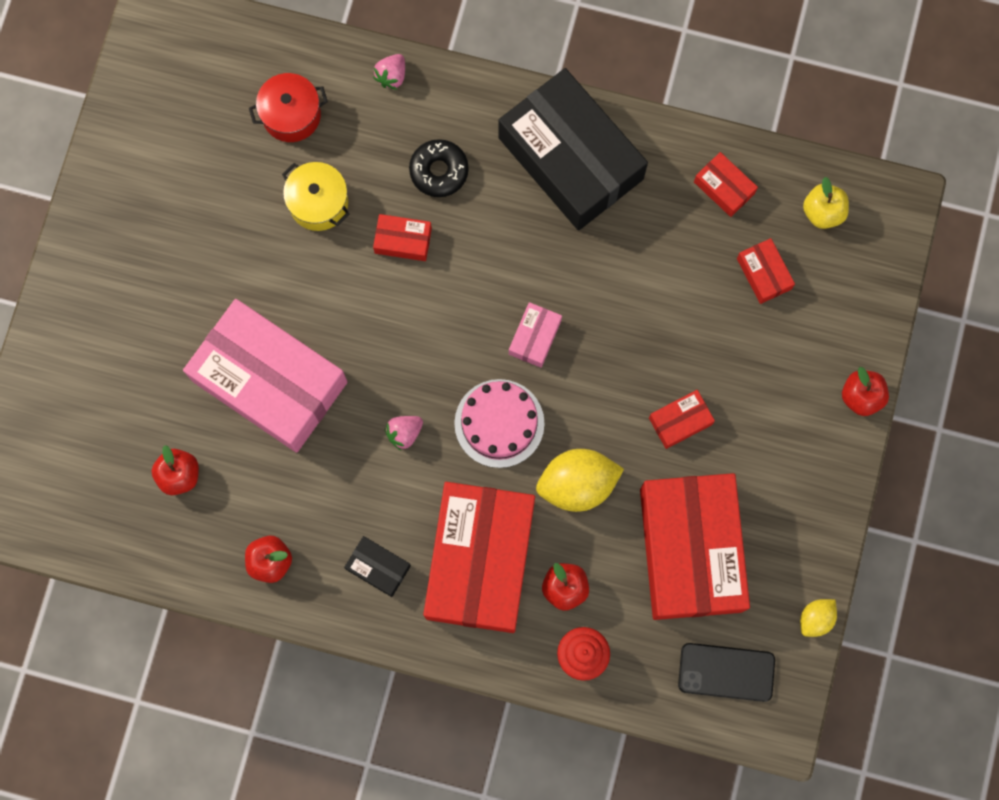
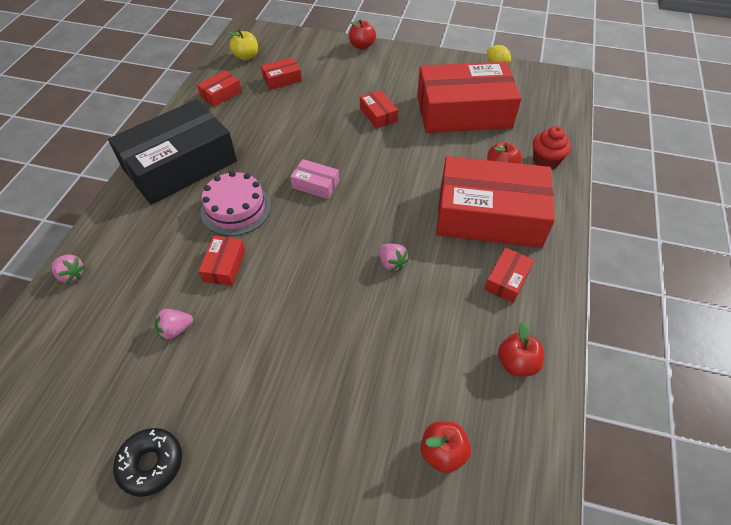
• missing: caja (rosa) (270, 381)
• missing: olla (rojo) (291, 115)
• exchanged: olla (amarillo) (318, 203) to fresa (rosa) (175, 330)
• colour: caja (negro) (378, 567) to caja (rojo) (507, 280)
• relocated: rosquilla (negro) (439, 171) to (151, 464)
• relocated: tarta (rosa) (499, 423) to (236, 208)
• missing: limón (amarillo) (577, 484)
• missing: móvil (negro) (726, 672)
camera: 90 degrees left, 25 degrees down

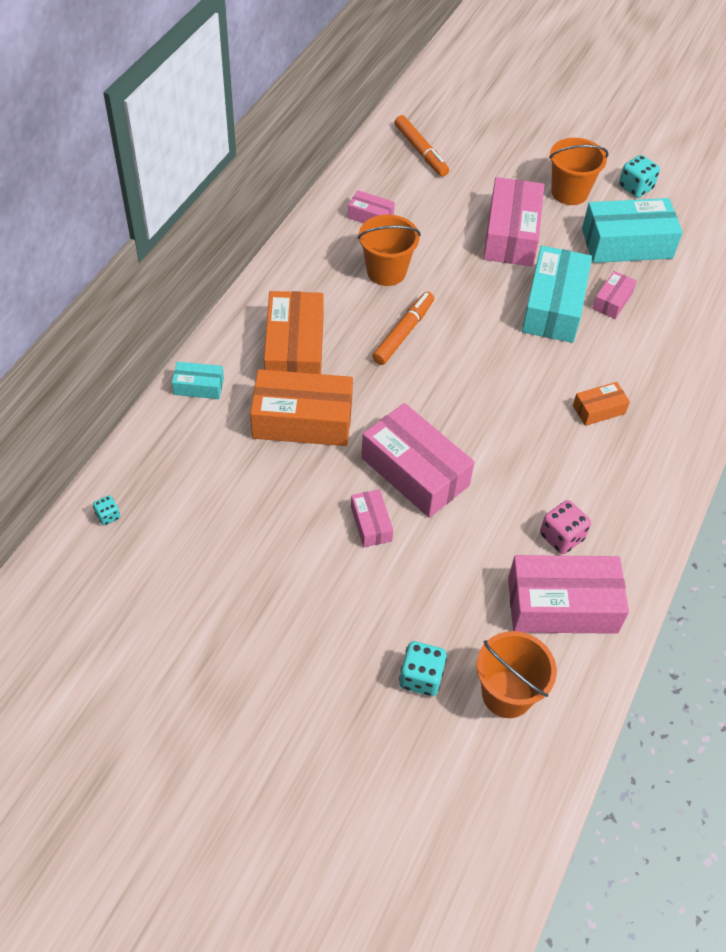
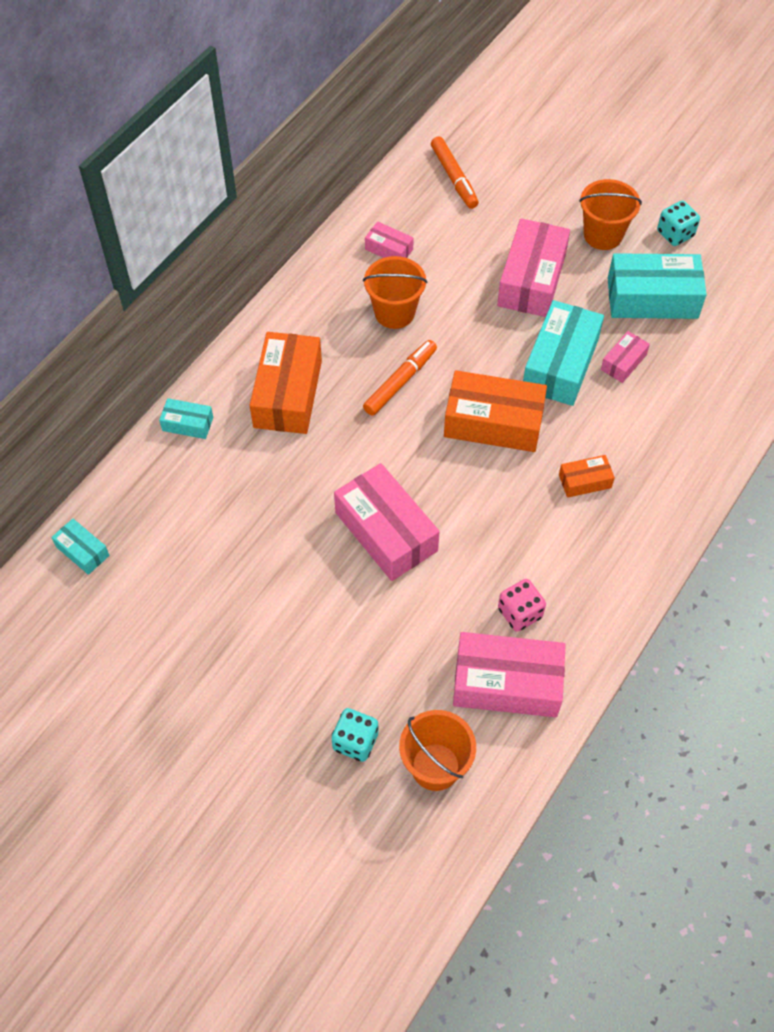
• exchanged: dado (turquesa) (108, 516) to caja (turquesa) (82, 551)
• relocated: caja (naranja) (302, 420) to (493, 422)
• missing: caja (rosa) (371, 524)
camera: 10 degrees right, 5 degrees up

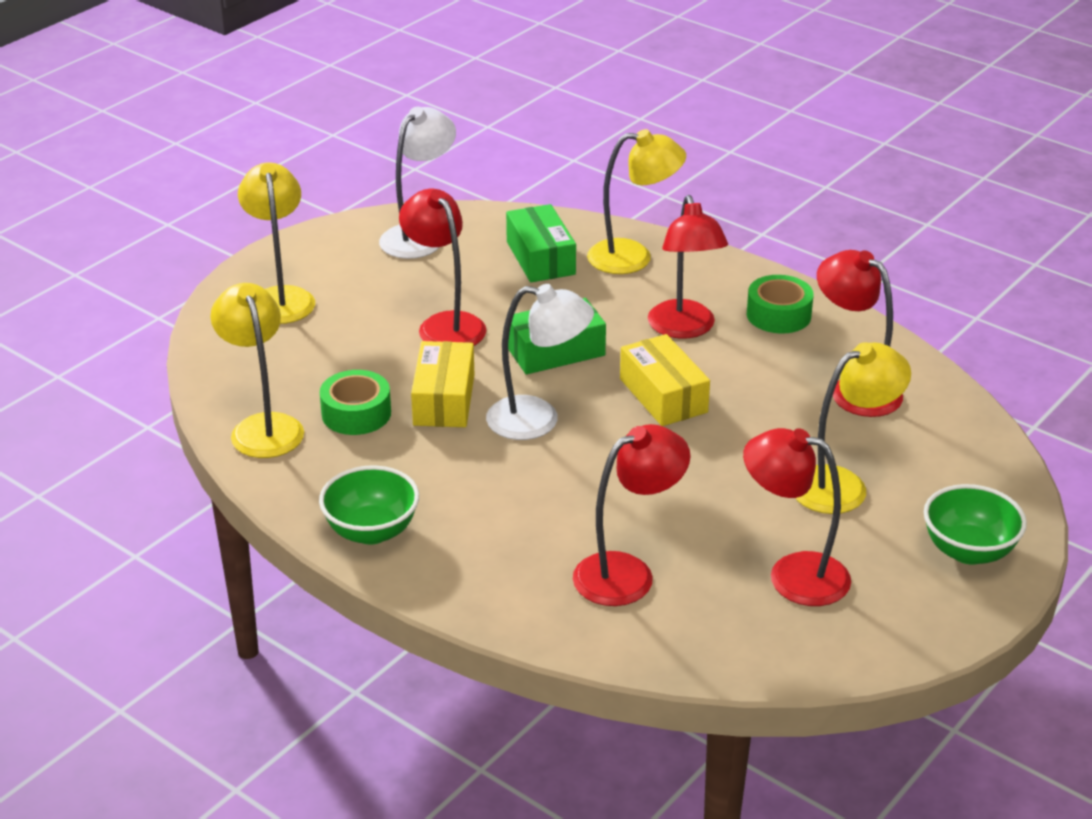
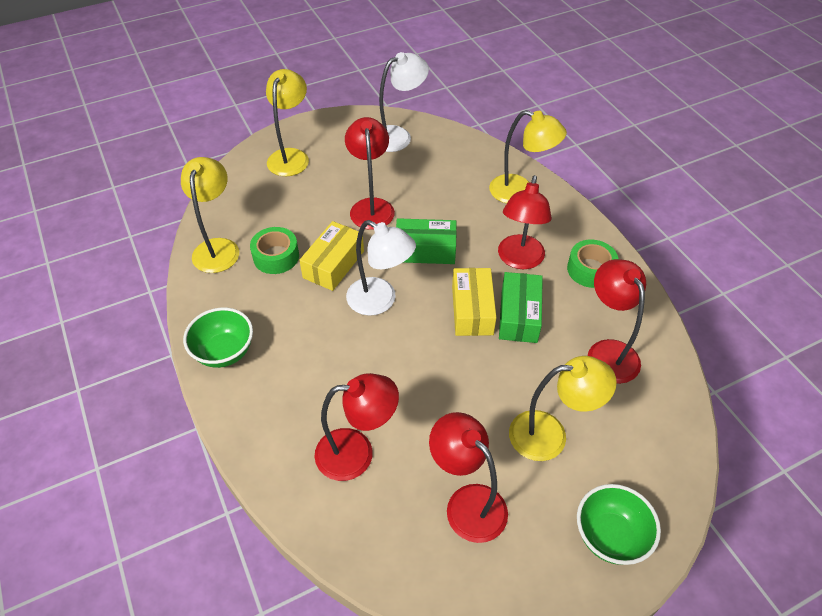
• relocated: caja (verde) (540, 258) to (519, 315)
camera: 25 degrees right, 15 degrees up

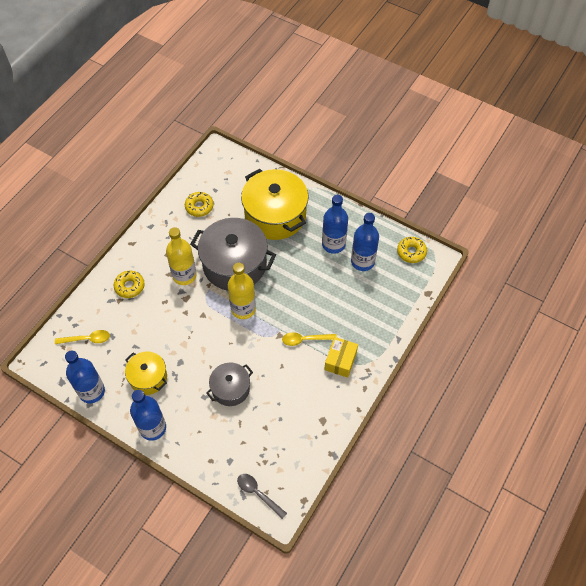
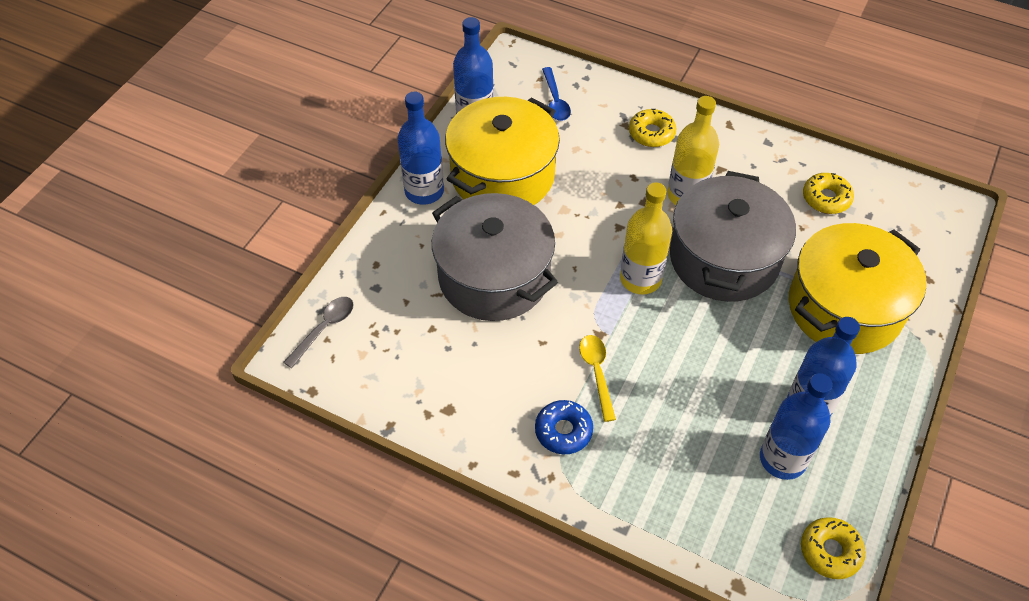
• colour: cuchara (amarillo) (87, 339) to cuchara (azul) (555, 101)
• size: olla (amarillo) (148, 378) = (502, 175) x1.84
• size: olla (gris) (230, 389) = (494, 277) x1.84
• exchanged: caja (amarillo) (340, 361) to rosquilla (azul) (563, 431)
camera: 85 degrees right, 5 degrees down

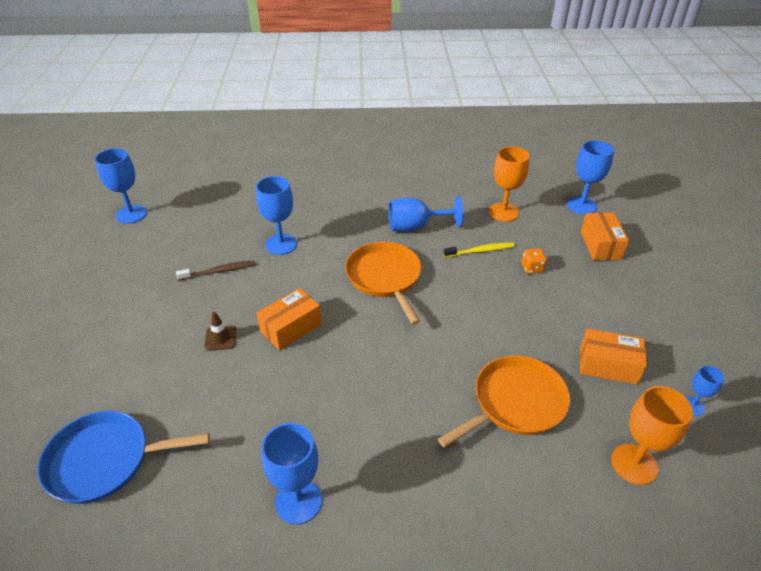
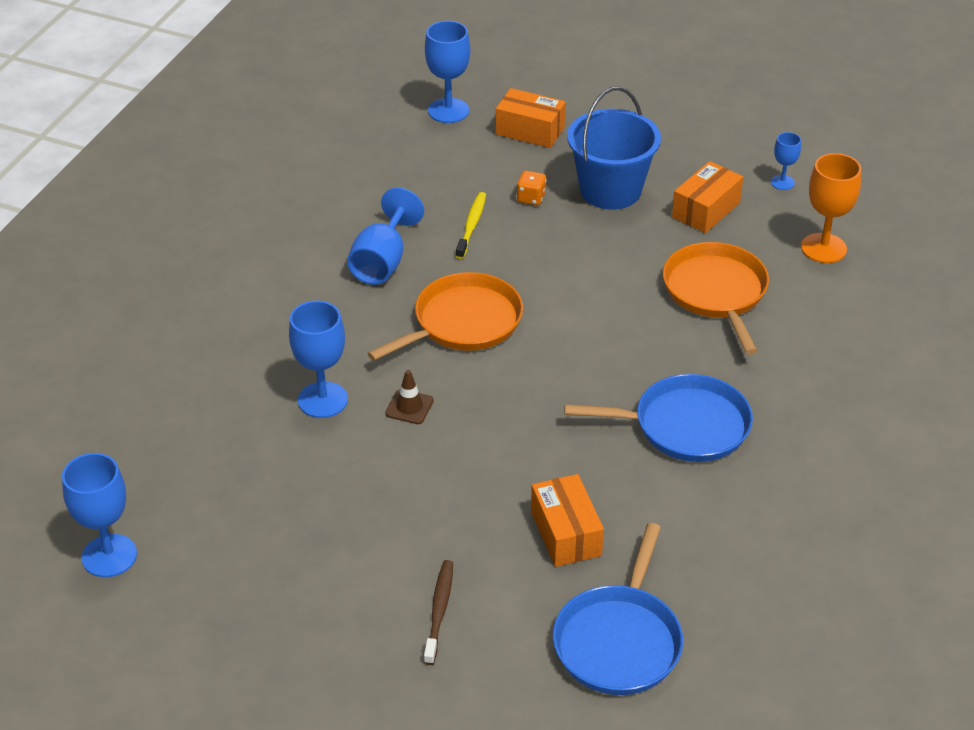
• relocated: cepillo de dientes (marrón) (218, 271) to (439, 611)
• relocated: cono de tráfico (marrón) (220, 338) to (409, 407)
• relocated: caja (naranja) (291, 328) to (566, 533)
• missing: copa (azul) (298, 501)
• spun: sartén (naranja) (385, 277) = (463, 322) 135 degrees clockwise
• missing: copa (naranja) (503, 212)
• appeared: sartén (azul) (685, 426)
• appeared: balde (azul) (610, 190)
camera: 65 degrees left, 0 degrees up

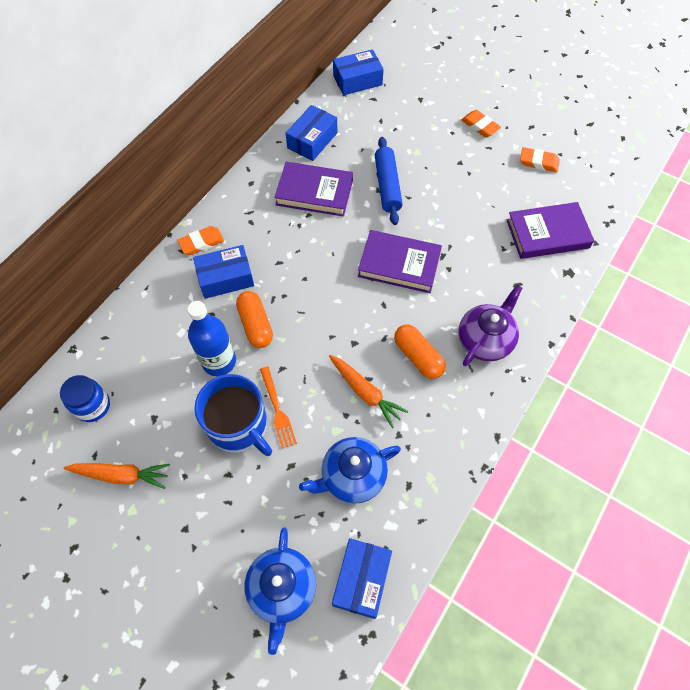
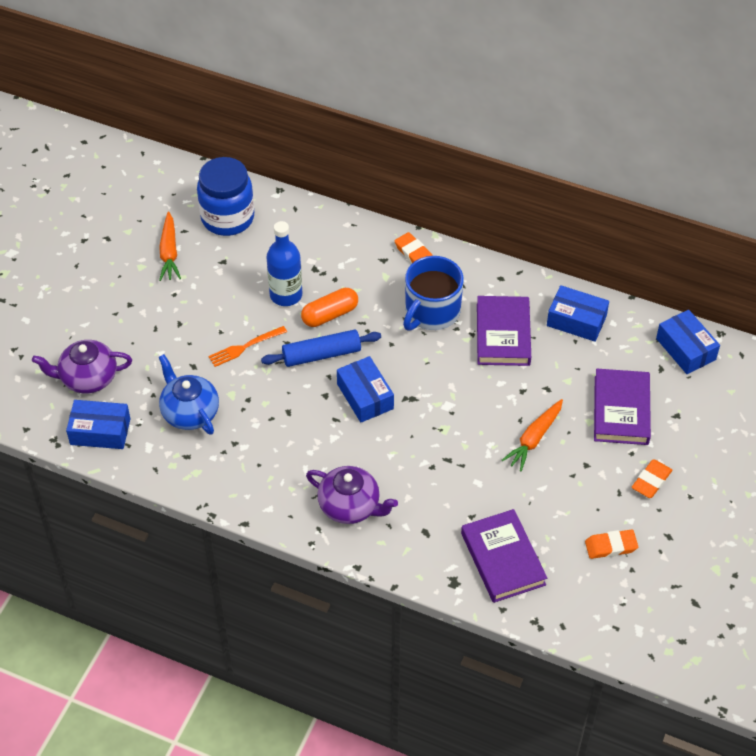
• size: tarro (azul) (93, 406) = (227, 218) x1.68
• relocated: caja (azul) (226, 278) to (365, 396)
• relocated: taza (azul) (239, 426) to (431, 311)
• colour: tetera (azul) (282, 589) to tetera (morado) (88, 378)
• relocated: zanahoria (naranja) (365, 392) to (534, 439)
• relocated: libro (morado) (399, 264) to (621, 410)
• relocated: rodillo (azul) (387, 186) to (321, 354)
• missing: cápsula (naranja) (418, 356)
• spun: goma de borrar (naranja) (538, 162) = (611, 546) 75 degrees clockwise
camera: 80 degrees right, 10 degrees down

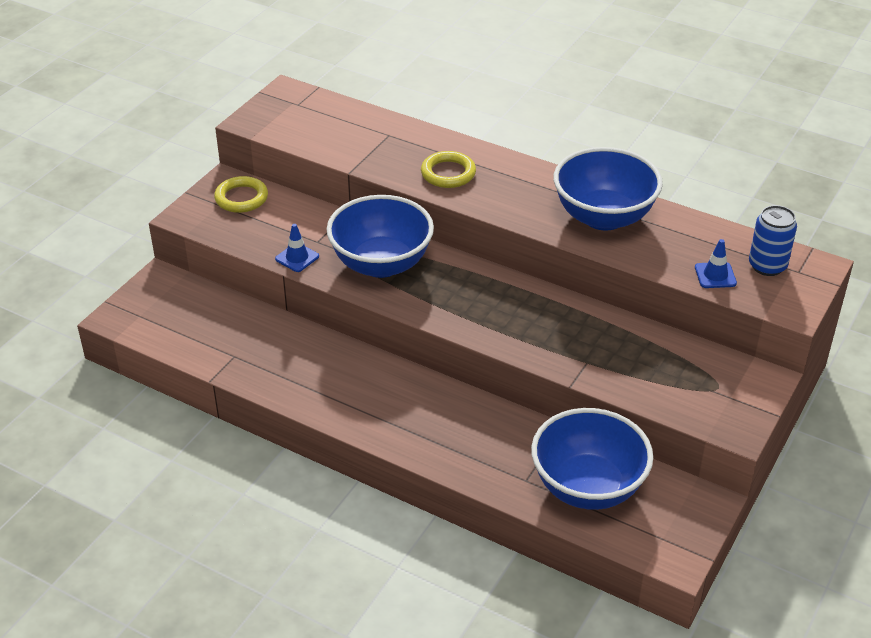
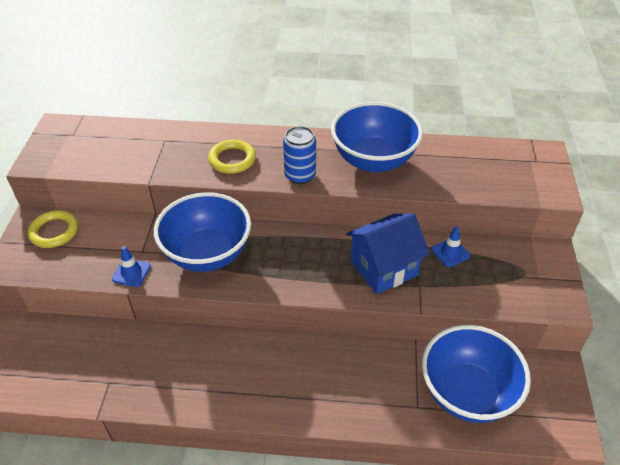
• relocated: cono de tráfico (azul) (715, 275) to (450, 252)
• relocated: lata (azul) (767, 266) to (300, 175)
• appeared: casa (azul) (384, 268)
camera: 25 degrees left, 5 degrees up

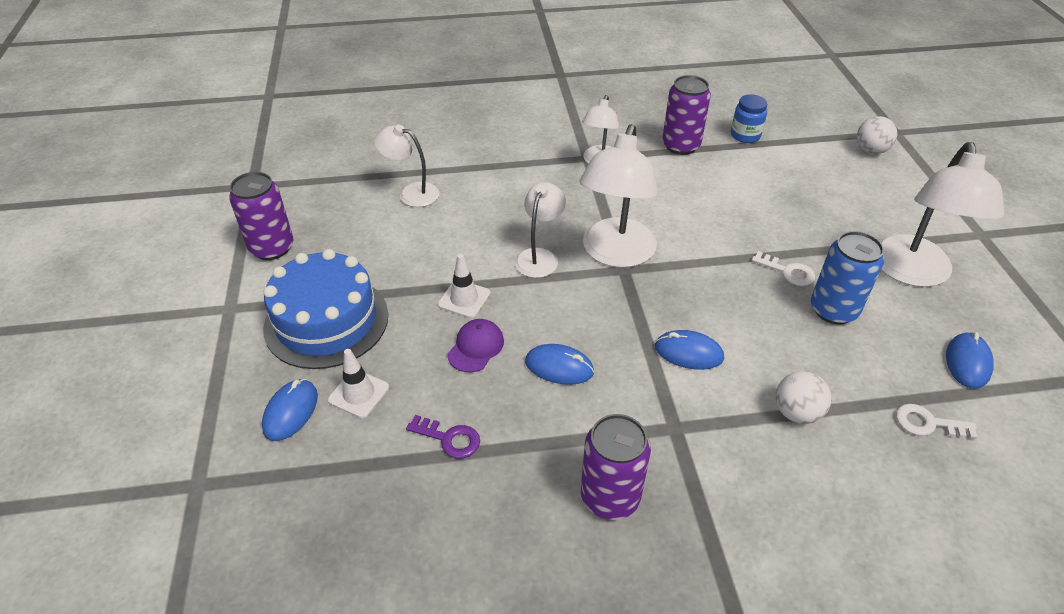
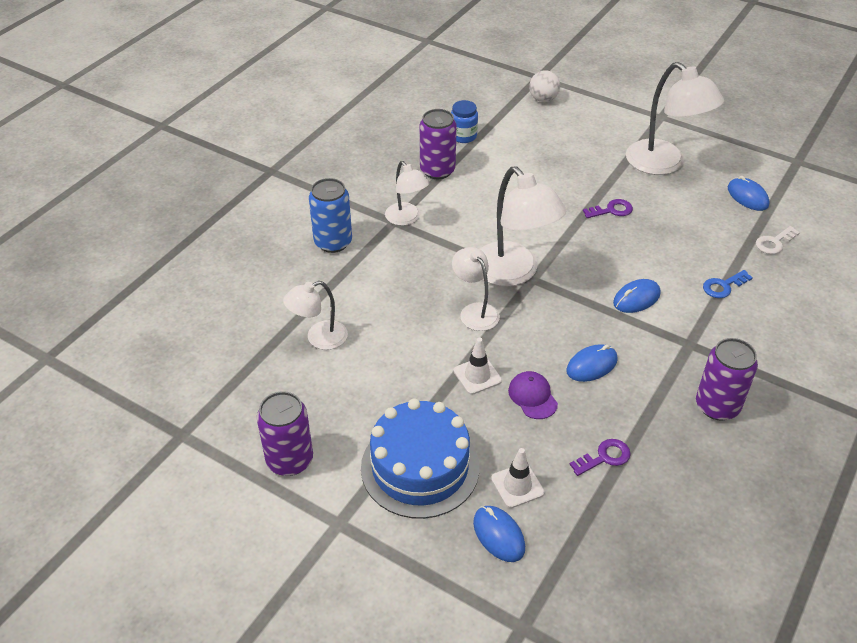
• colour: llave (blanco) (787, 271) to llave (morado) (611, 210)
• exchanged: pelota (blanco) (796, 413) to llave (azul) (723, 286)
• relocated: lata (azul) (833, 310) to (333, 242)
camera: 50 degrees left, 0 degrees up

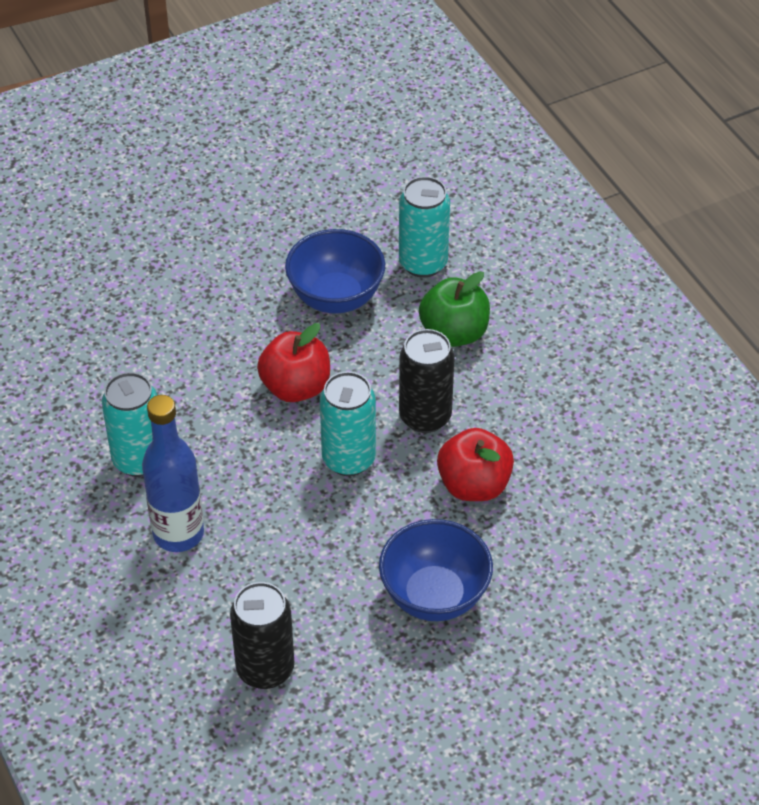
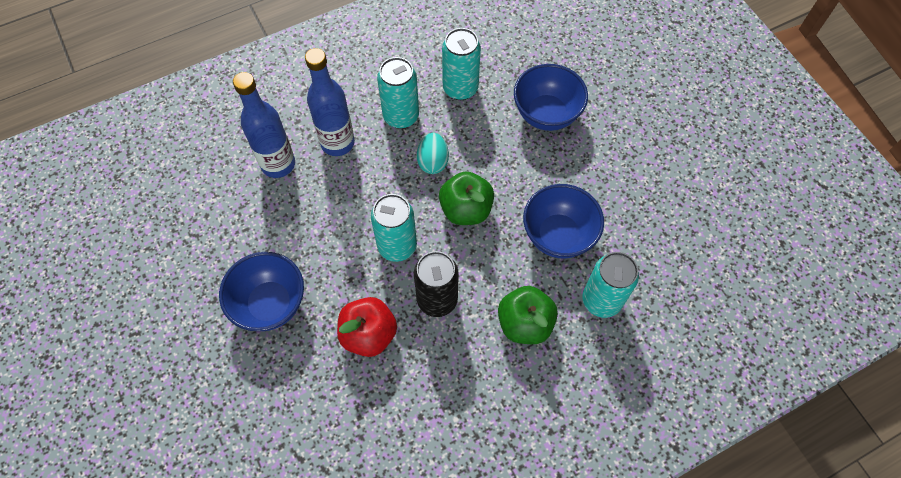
• missing: lata (negro) (265, 669)
• colour: manzana (rojo) (296, 387) to manzana (verde) (466, 210)
• appeared: botella (azul) (278, 164)
• appeared: huevo (turquesa) (433, 162)
• appeared: lata (turquesa) (460, 88)
• appeared: cuenco (azul) (546, 114)
camera: 90 degrees right, 15 degrees up

